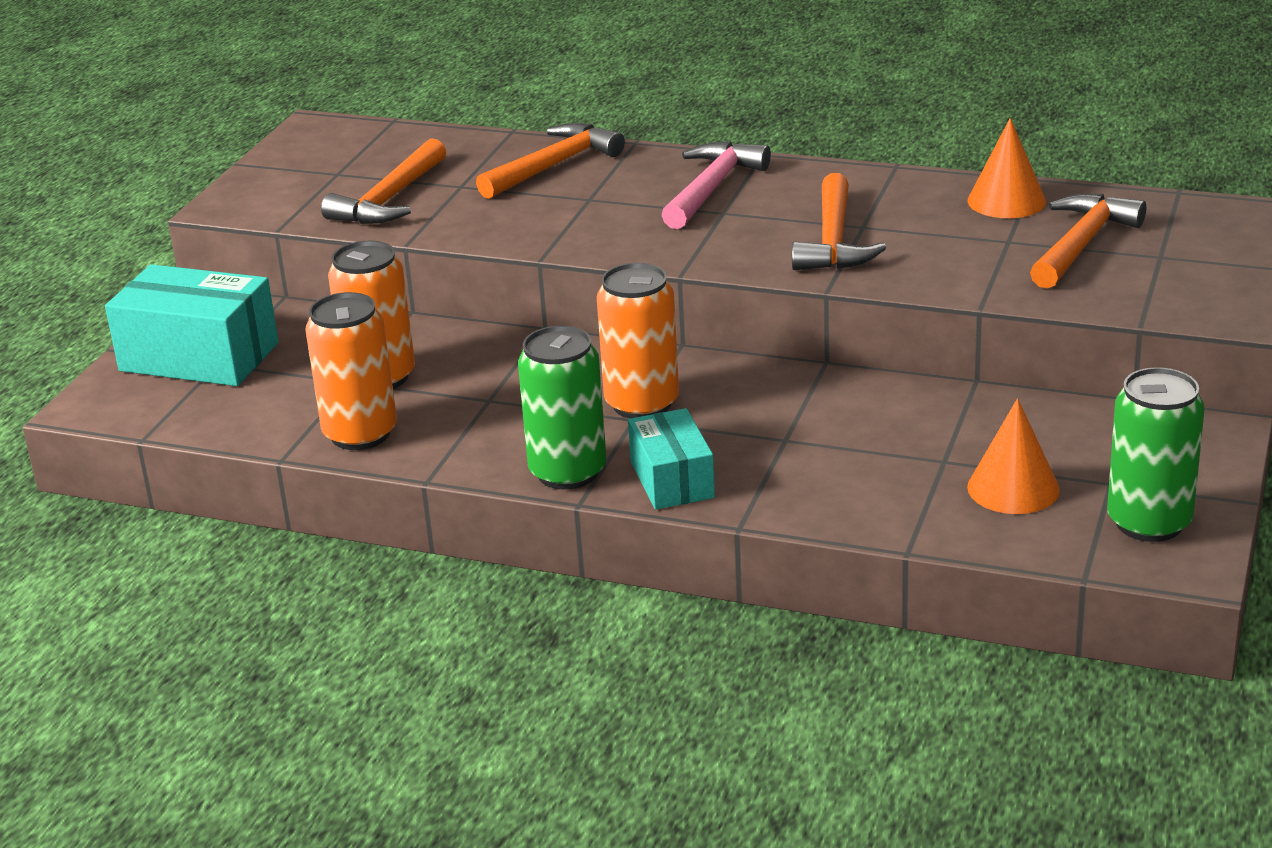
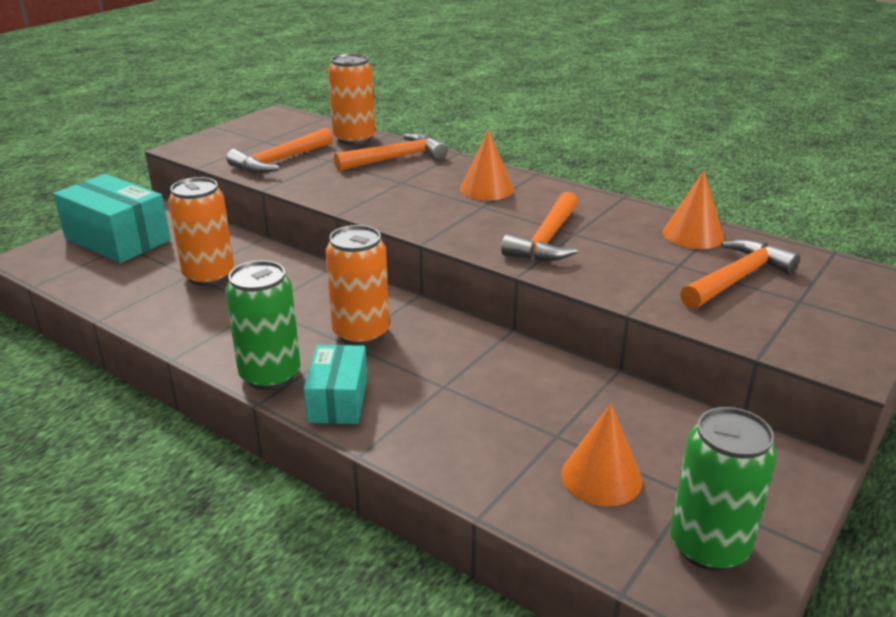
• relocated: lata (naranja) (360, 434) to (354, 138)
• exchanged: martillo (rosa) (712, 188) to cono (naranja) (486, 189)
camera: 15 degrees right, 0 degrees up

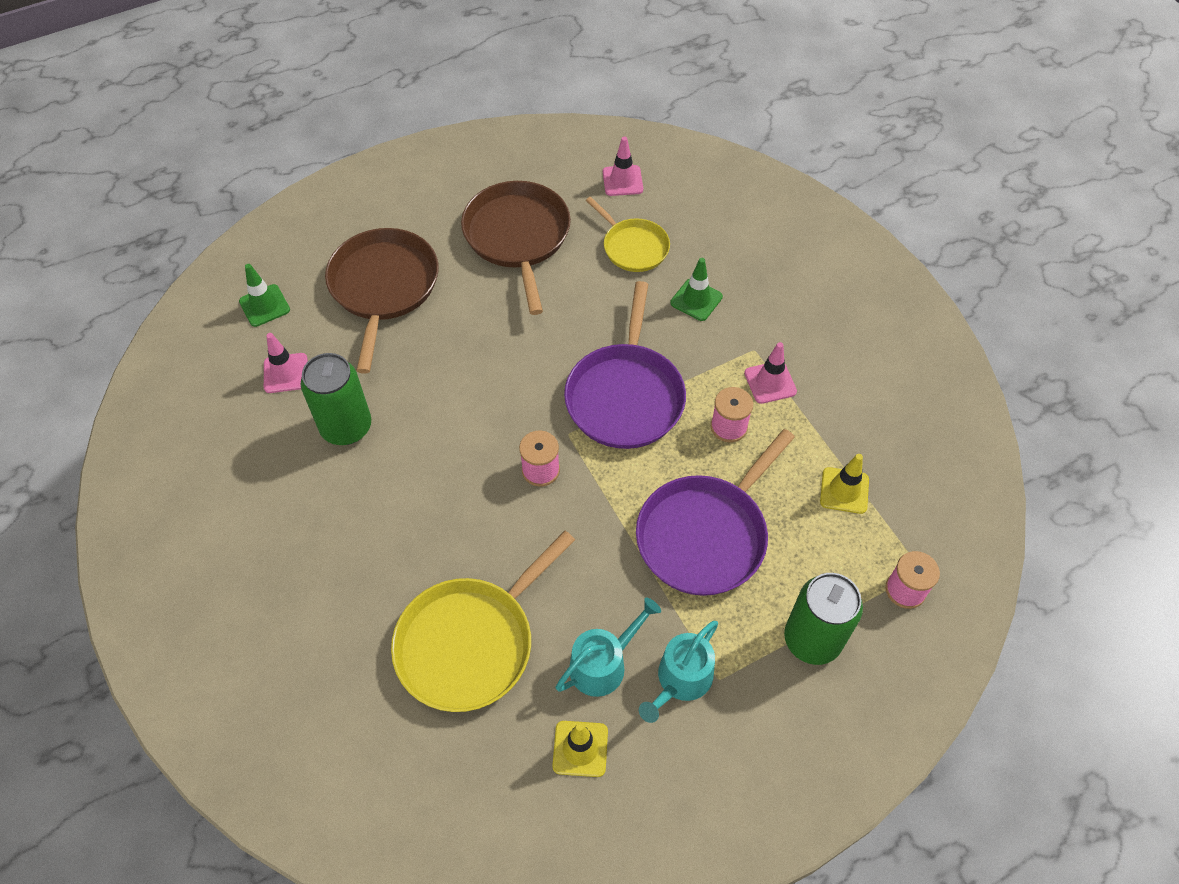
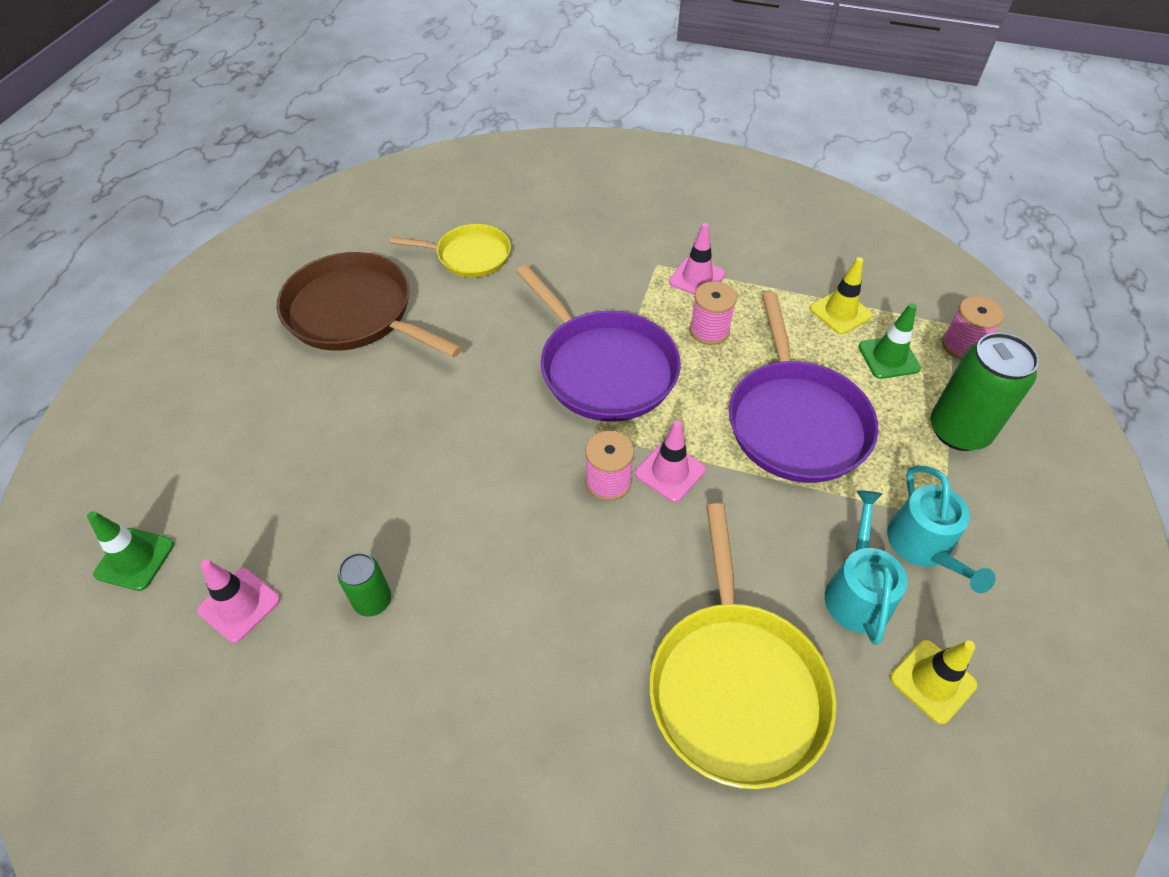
• size: lata (verde) (346, 427) = (373, 601) x0.54
• missing: sartén (marrón) (383, 287)
• relocated: cono de tráfico (rosa) (622, 181) to (670, 472)
• relocated: cono de tráfico (verde) (696, 300) to (888, 357)
camera: 45 degrees left, 5 degrees down

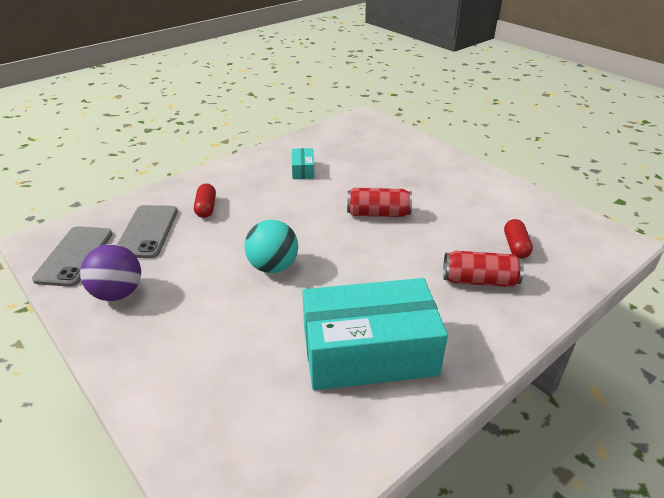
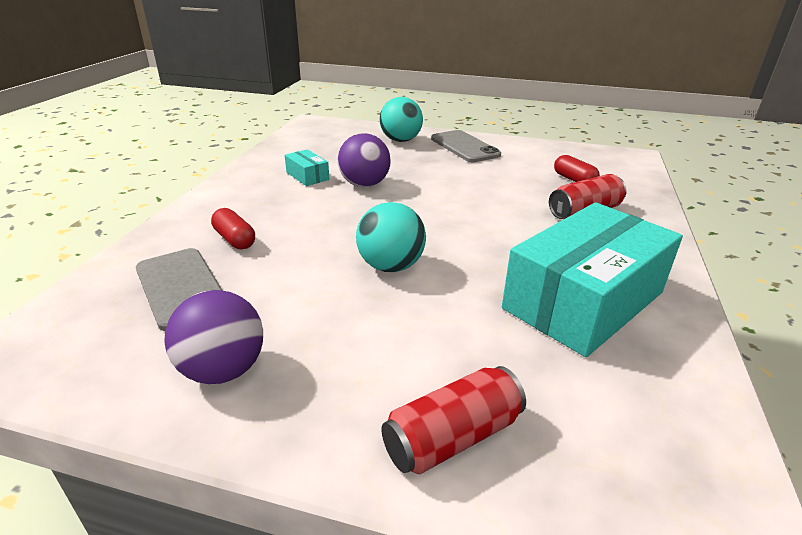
• relocated: móvil (gris) (75, 256) to (464, 147)
• relocated: lata (rojo) (378, 213) to (452, 437)
• appeared: pelota (morado) (364, 184)
• appeared: pelota (turquesa) (400, 140)
camera: 35 degrees left, 5 degrees down

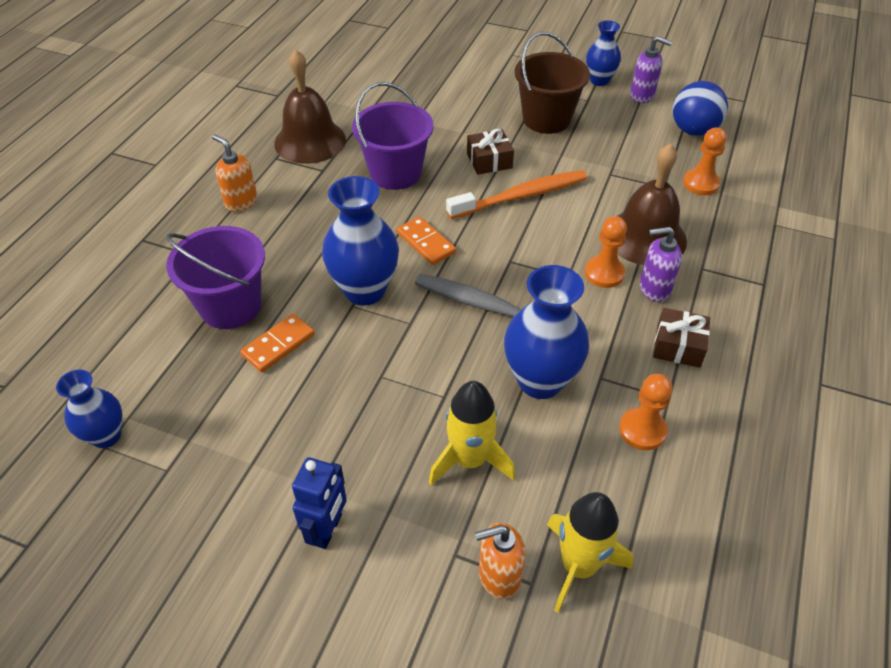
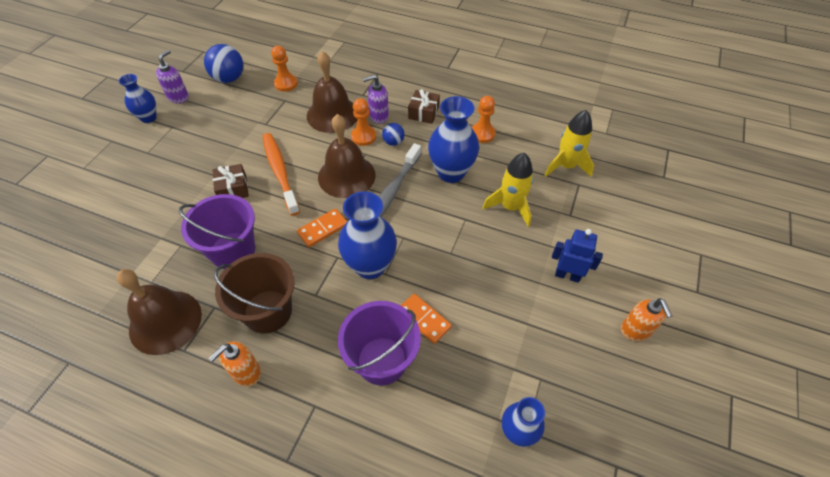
• relocated: dispensador de jabón (naranja) (498, 576) to (635, 330)
• relocated: balde (marrón) (546, 119) to (268, 311)
• spun: dispensador de jabón (morado) (654, 289) = (378, 116) 75 degrees clockwise
• appeared: campana (marrón) (346, 176)
• appeared: pelota (azul) (393, 142)
camera: 90 degrees left, 5 degrees up

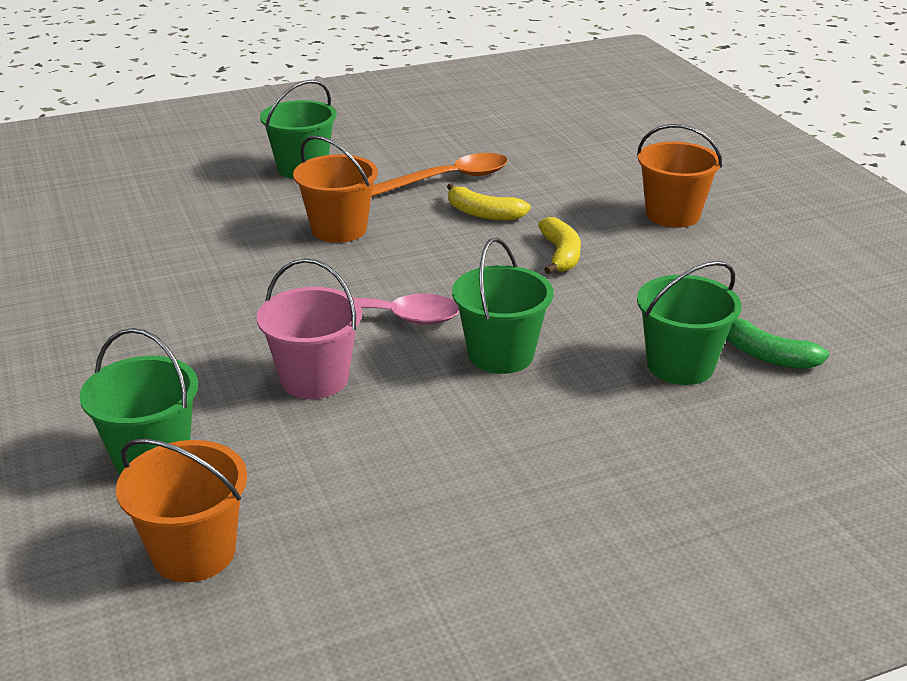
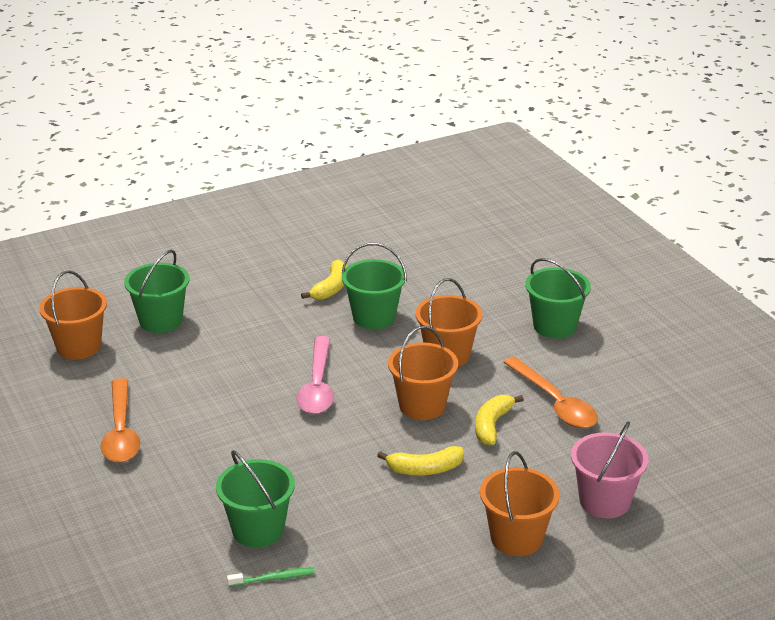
• relocated: balde (rosa) (314, 379) to (604, 501)
• relocated: balde (verde) (500, 355) to (374, 317)
• exchanged: plátano (verde) (767, 355) to cepillo de dientes (verde) (273, 578)
• appeared: cuchara (naranja) (121, 431)
• appeared: plátano (amarillo) (331, 288)
• appeared: balde (naranja) (422, 405)
camera: 85 degrees right, 0 degrees up

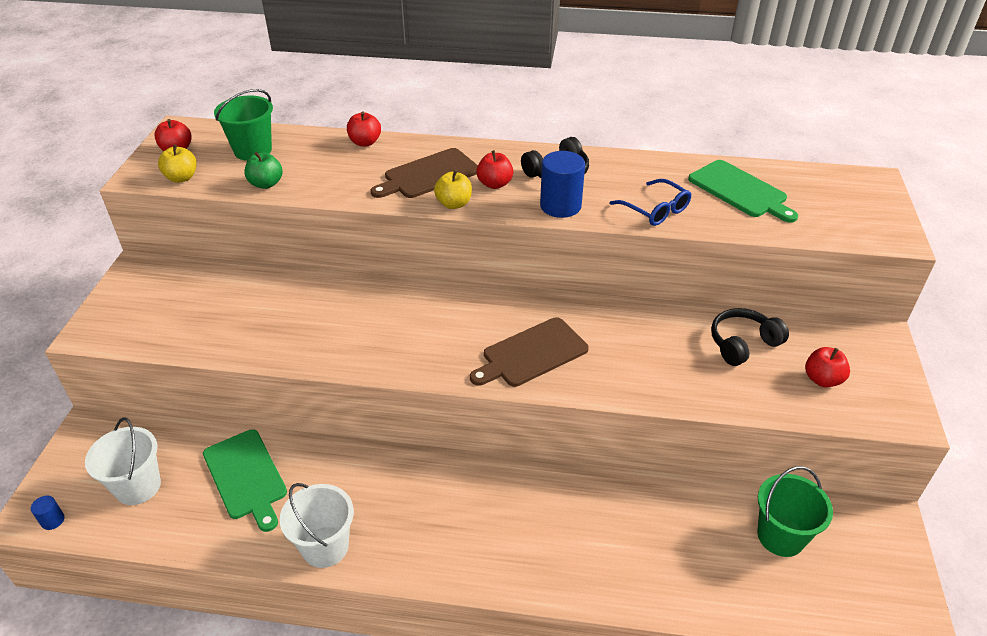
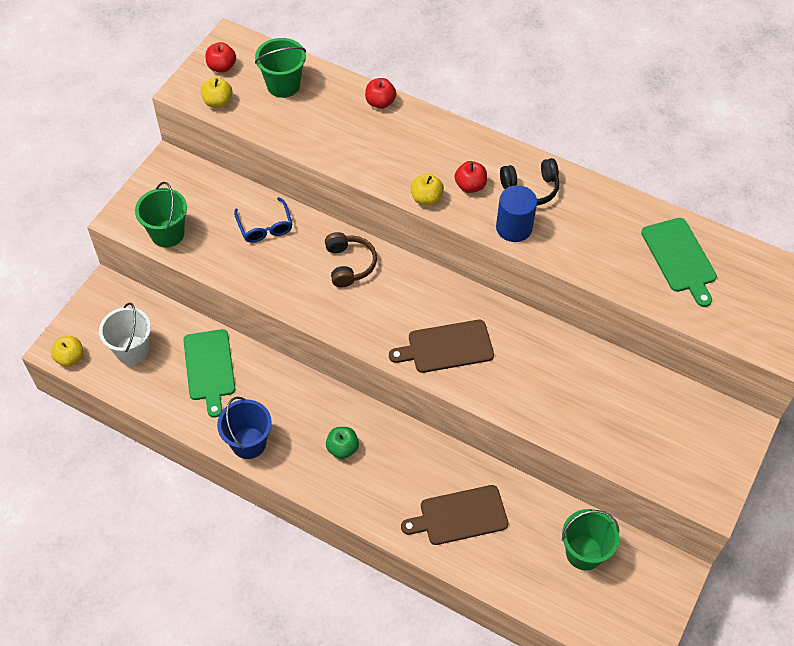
• exchanged: cilindro (azul) (53, 520) to manzana (amarillo) (70, 358)
• relocated: manzana (verde) (266, 184) to (342, 448)
• colour: balde (blanco) (325, 547) to balde (azul) (248, 443)
• relocated: tabla de cortar (marrón) (428, 175) to (459, 516)
• relocated: gafas (azul) (655, 210) to (265, 226)
• missing: auriculares (negro) (743, 344)
• missing: manzana (rojo) (822, 379)
• appeared: balde (verde) (167, 233)
• appeared: auriculares (marrón) (349, 264)
camera: 20 degrees right, 15 degrees up

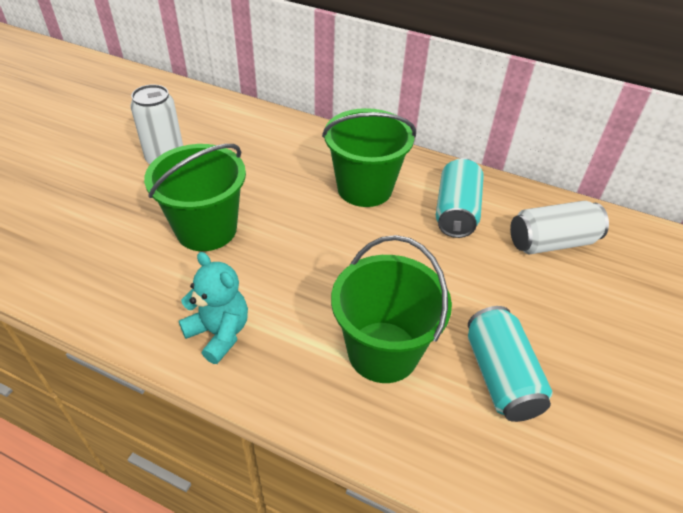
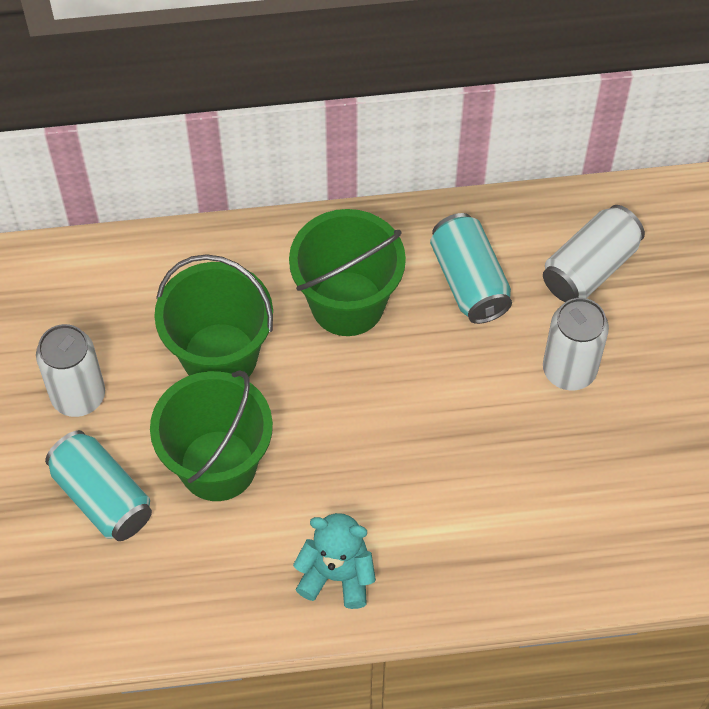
• relocated: balde (verde) (383, 351) to (220, 356)
• relocated: lata (turquesa) (500, 376) to (102, 497)
• appeared: lata (blanco) (569, 370)
camera: 30 degrees left, 15 degrees up

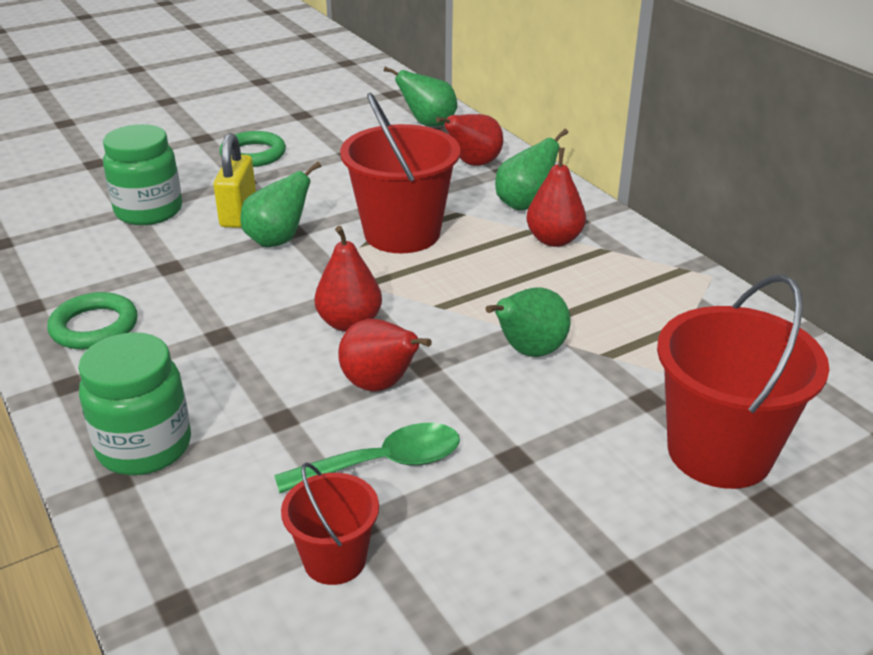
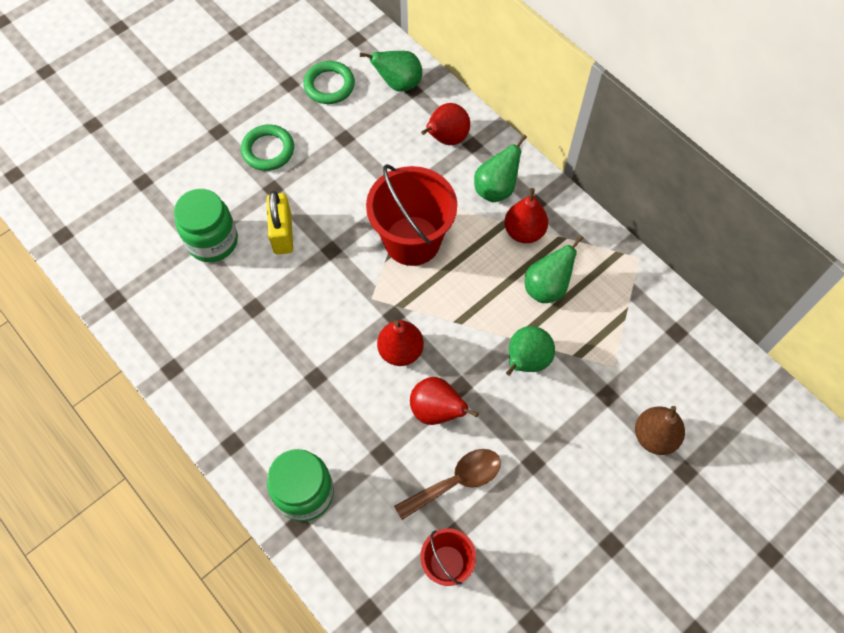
• relocated: anillo (verde) (94, 327) to (329, 85)
• relocated: pera (verde) (278, 240) to (547, 287)
• colour: cuchara (verde) (384, 463) to cuchara (marrón) (456, 481)
• exchanged: balde (rojo) (719, 452) to pera (marrón) (654, 436)
camera: 10 degrees left, 30 degrees up

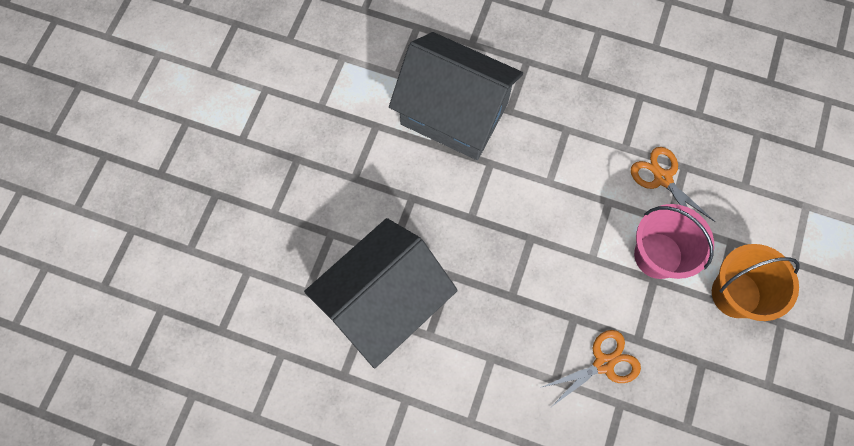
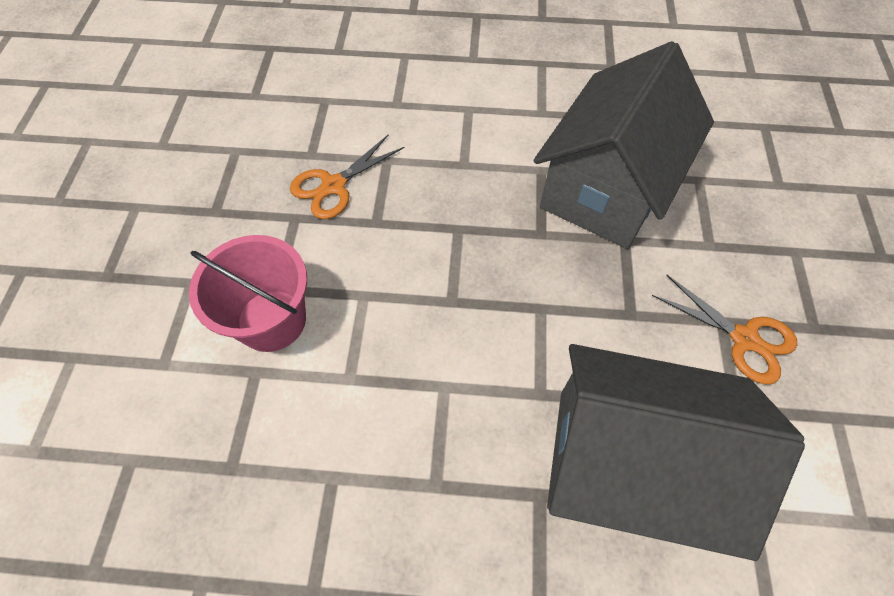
• relocated: tijeras (naranja) (662, 178) to (744, 339)
• missing: balde (naranja) (736, 294)
camera: 165 degrees right, 10 degrees down

